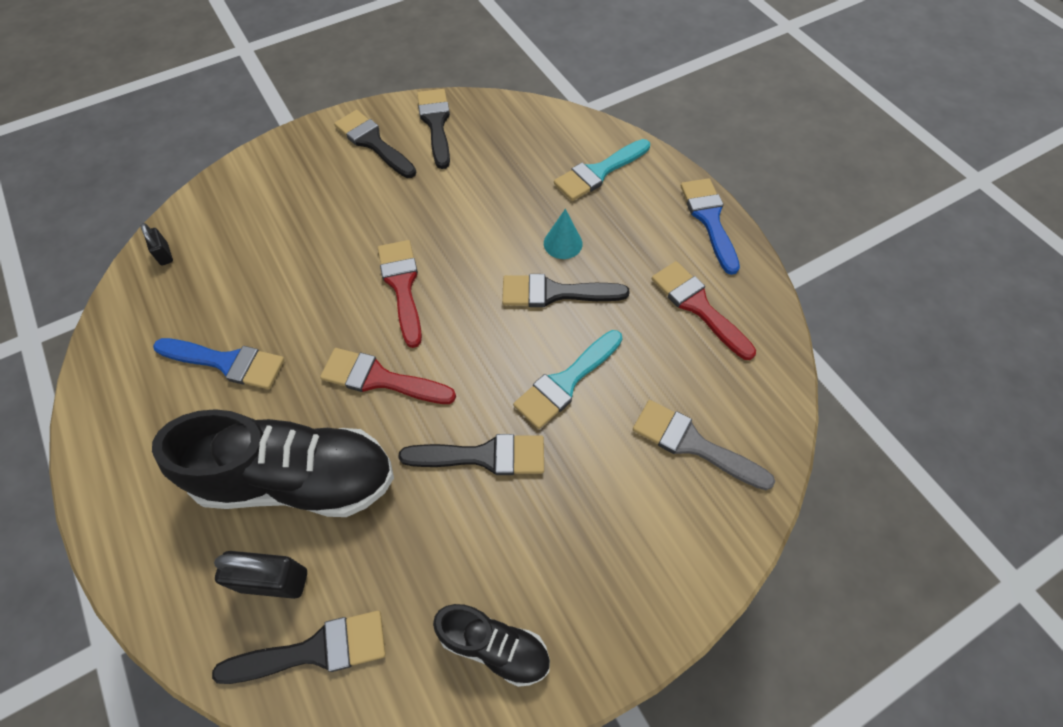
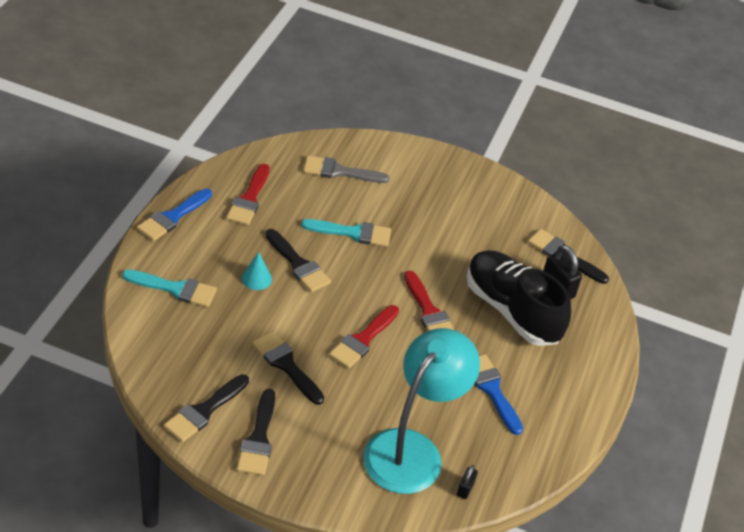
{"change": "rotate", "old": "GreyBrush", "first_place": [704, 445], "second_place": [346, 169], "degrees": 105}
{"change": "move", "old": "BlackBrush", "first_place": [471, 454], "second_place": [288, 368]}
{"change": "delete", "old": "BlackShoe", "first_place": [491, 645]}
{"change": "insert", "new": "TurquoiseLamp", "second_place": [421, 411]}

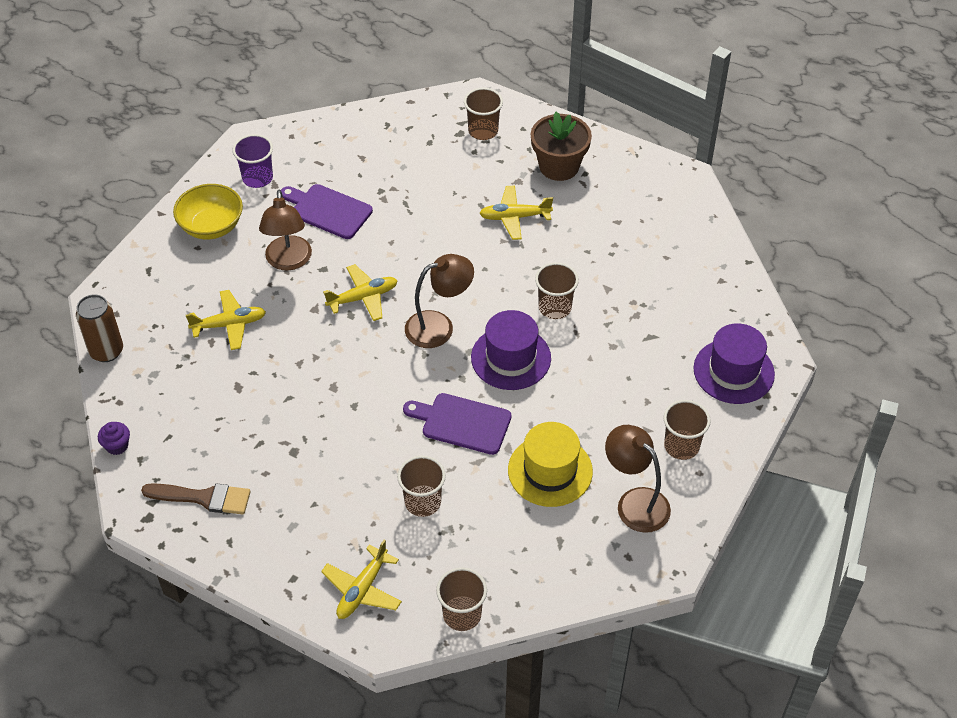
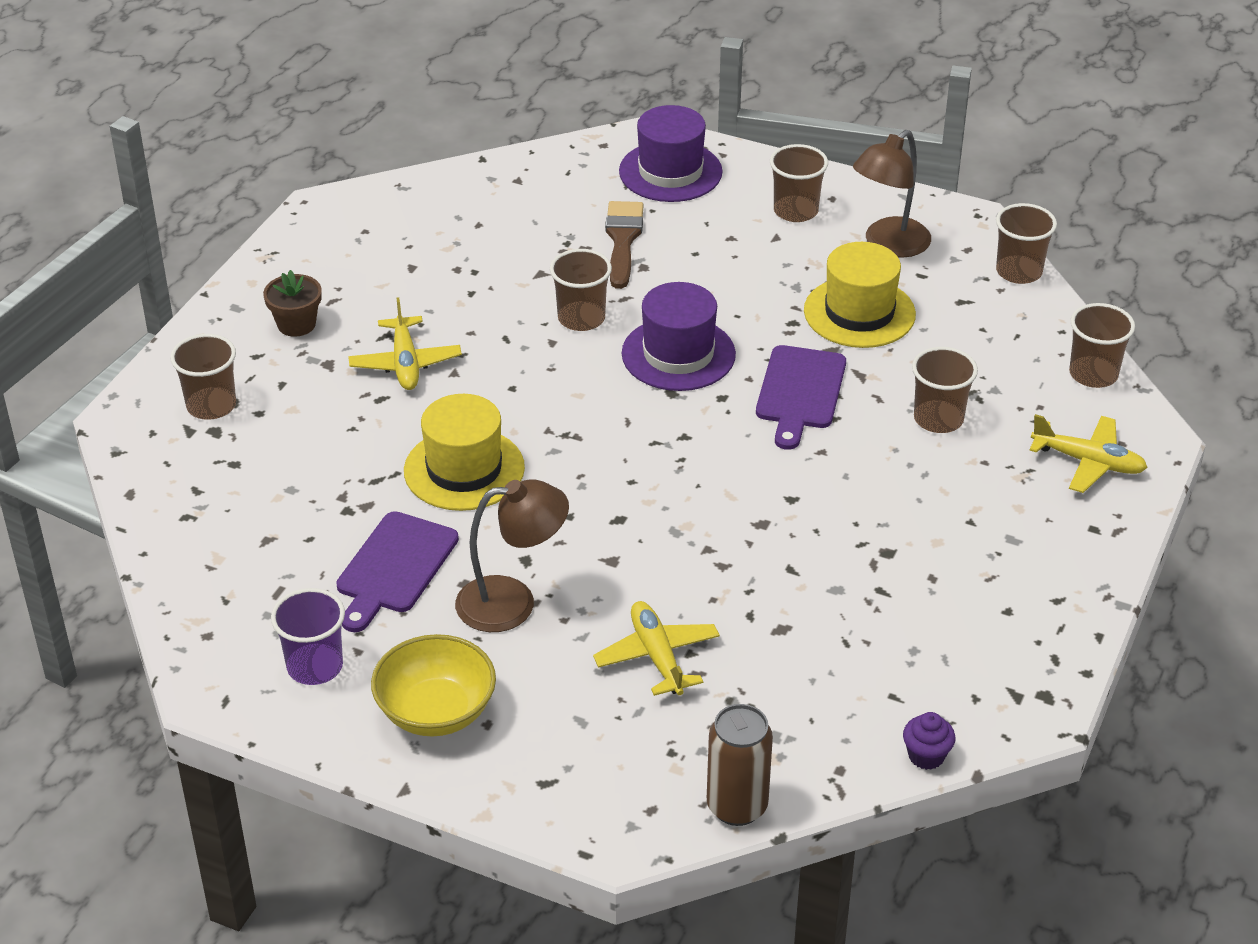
{"change": "resize", "old": "BrownFlowerPot", "first_place": [561, 146], "second_place": [292, 303], "factor": 0.62}
{"change": "delete", "old": "BrownLamp", "first_place": [439, 301]}
{"change": "delete", "old": "YellowPlane", "first_place": [360, 292]}
{"change": "move", "old": "BrownBrush", "first_place": [196, 499], "second_place": [624, 245]}
{"change": "insert", "new": "BrownCup", "second_place": [1026, 243]}
{"change": "insert", "new": "YellowHat", "second_place": [464, 452]}

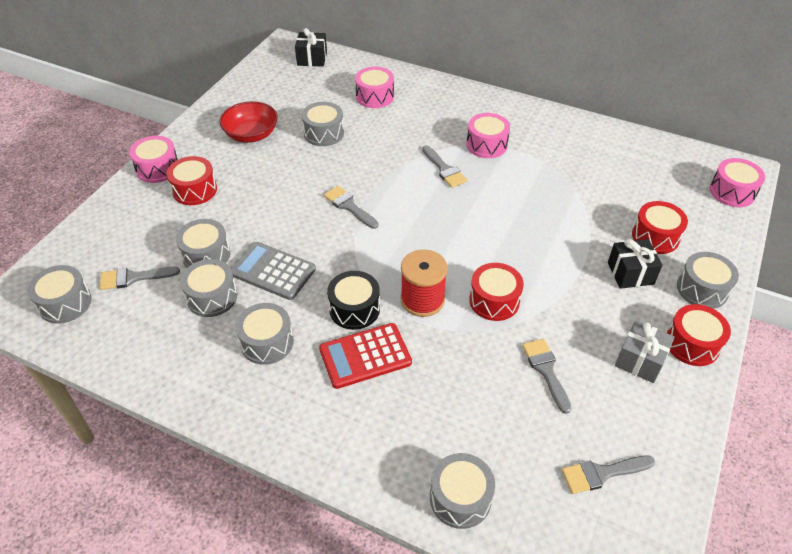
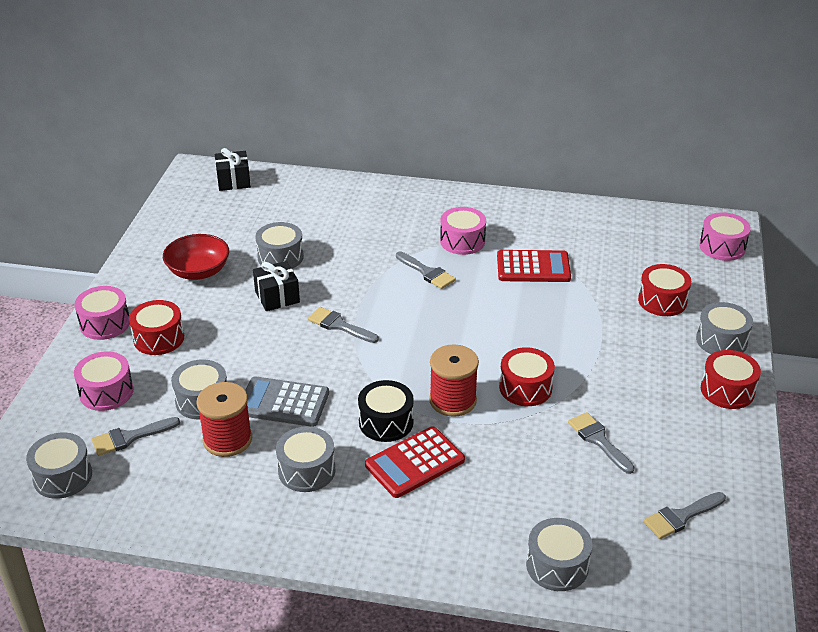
{"change": "move", "old": "PinkDrum", "first_place": [374, 87], "second_place": [104, 381]}
{"change": "move", "old": "BlackGift", "first_place": [635, 264], "second_place": [276, 286]}
{"change": "replace", "old": "GreyDrum", "new": "RedSpool", "first_place": [209, 288], "second_place": [224, 419]}
{"change": "delete", "old": "GreyGift", "first_place": [645, 351]}
{"change": "insert", "new": "RedCalculator", "second_place": [534, 266]}

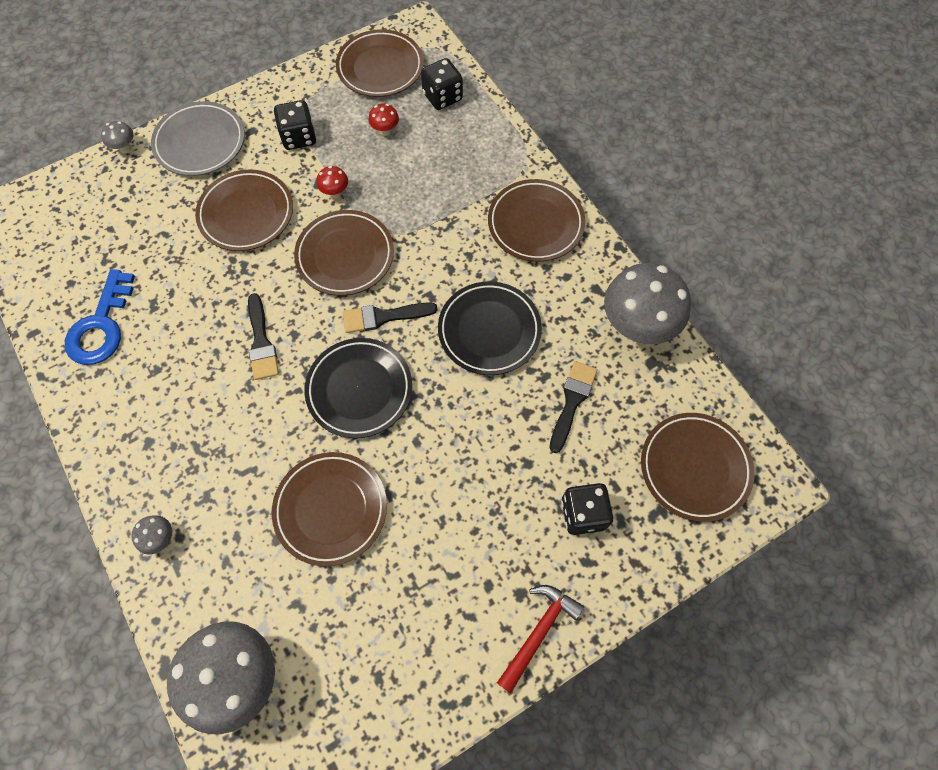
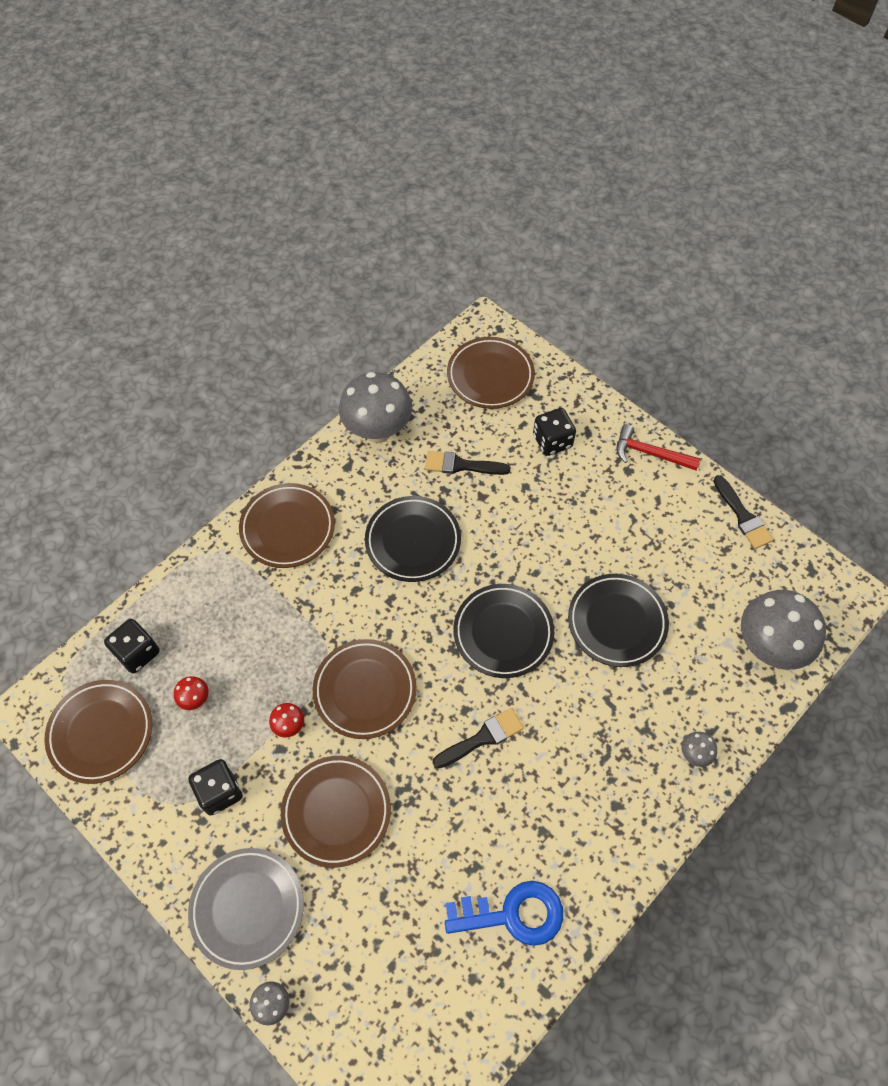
{"change": "move", "old": "BlackBrush", "first_place": [390, 317], "second_place": [743, 512]}
{"change": "recolor", "old": "BrownPlate", "new": "BlackPlate", "first_place": [329, 509], "second_place": [618, 620]}

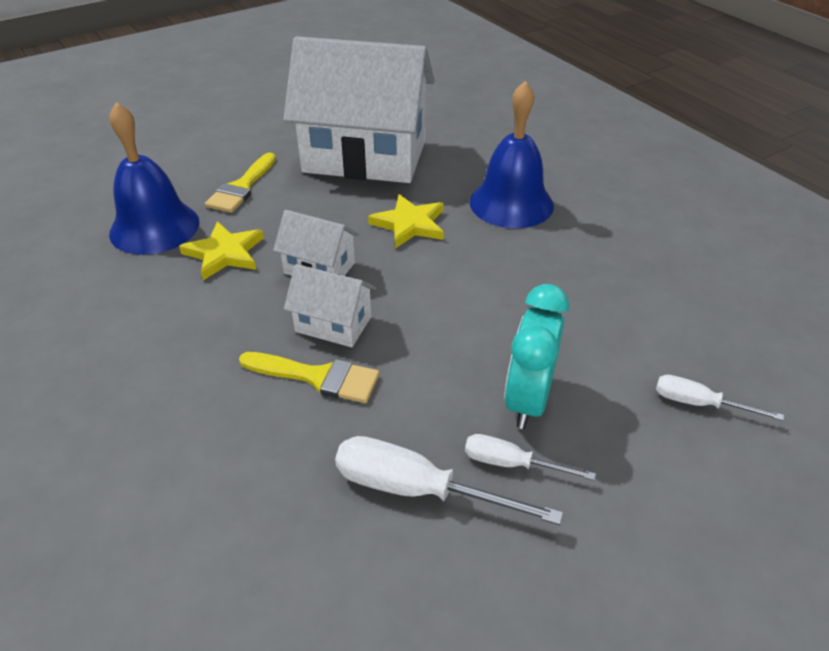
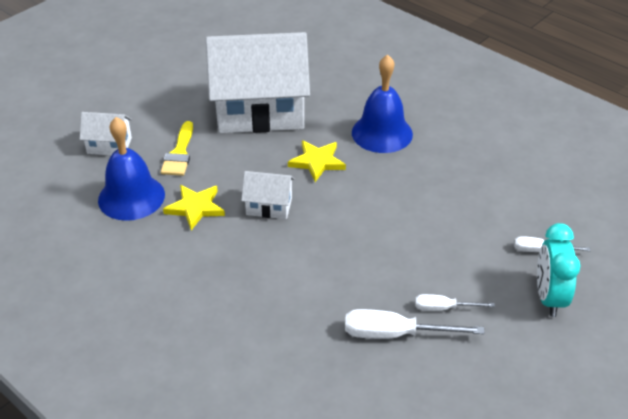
{"change": "move", "old": "WhiteHouse", "first_place": [330, 305], "second_place": [106, 133]}
{"change": "move", "old": "TurquoiseClock", "first_place": [536, 356], "second_place": [559, 270]}
{"change": "delete", "old": "YellowBrush", "first_place": [309, 377]}

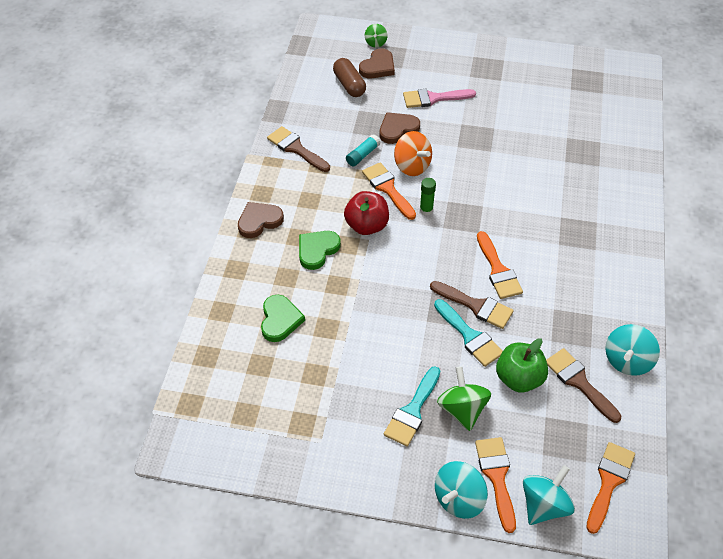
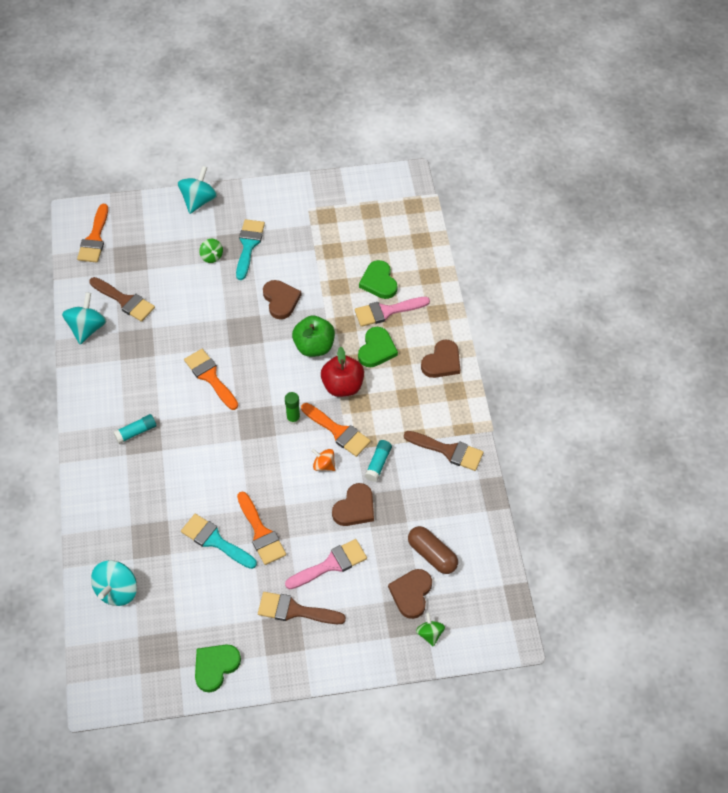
{"change": "resize", "old": "OrangeSpinningTop", "first_place": [413, 153], "second_place": [323, 459], "factor": 0.58}
{"change": "move", "old": "BrownBrush", "first_place": [472, 305], "second_place": [302, 608]}
{"change": "move", "old": "TurquoiseBrush", "first_place": [468, 333], "second_place": [219, 541]}
{"change": "move", "old": "GreenApple", "first_place": [522, 365], "second_place": [313, 336]}
{"change": "resize", "old": "GreenSpinningTop", "first_place": [464, 398], "second_place": [211, 251], "factor": 0.58}
{"change": "move", "old": "OrangeBrush", "first_place": [495, 485], "second_place": [261, 528]}
{"change": "move", "old": "TurquoiseSpinningTop", "first_place": [549, 495], "second_place": [114, 583]}
{"change": "insert", "new": "BrownHeart", "second_place": [282, 299]}
{"change": "insert", "new": "PinkBrush", "second_place": [392, 312]}
{"change": "insert", "new": "TurquoiseGlueStick", "second_place": [134, 429]}
{"change": "insert", "new": "GreenHeart", "second_place": [218, 668]}

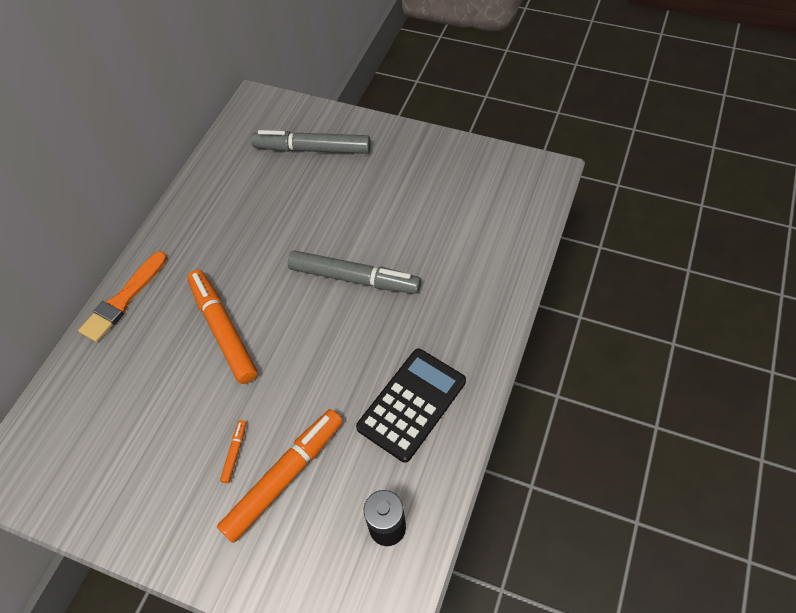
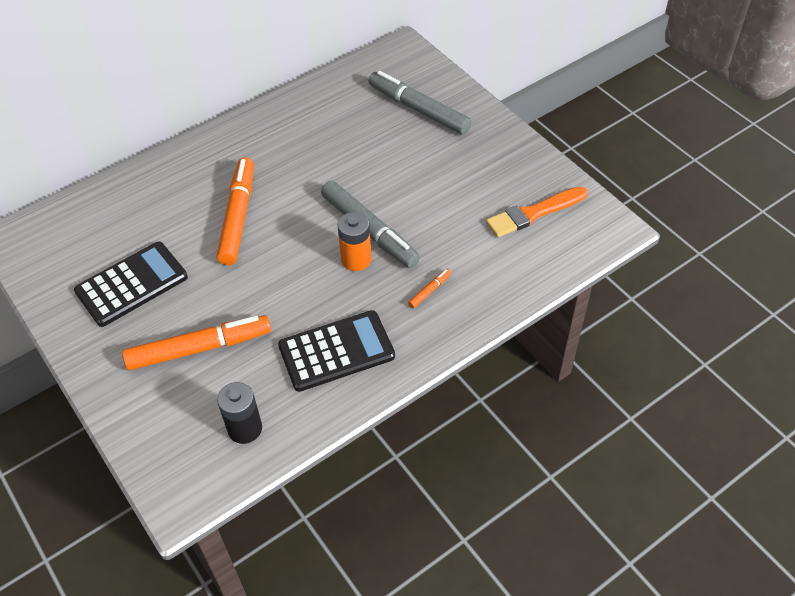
{"change": "move", "old": "OrangeBrush", "first_place": [122, 296], "second_place": [537, 212]}
{"change": "move", "old": "OrangeMarker", "first_place": [233, 451], "second_place": [430, 288]}
{"change": "insert", "new": "OrangeBattery", "second_place": [355, 241]}
{"change": "insert", "new": "BlackCalculator", "second_place": [131, 284]}

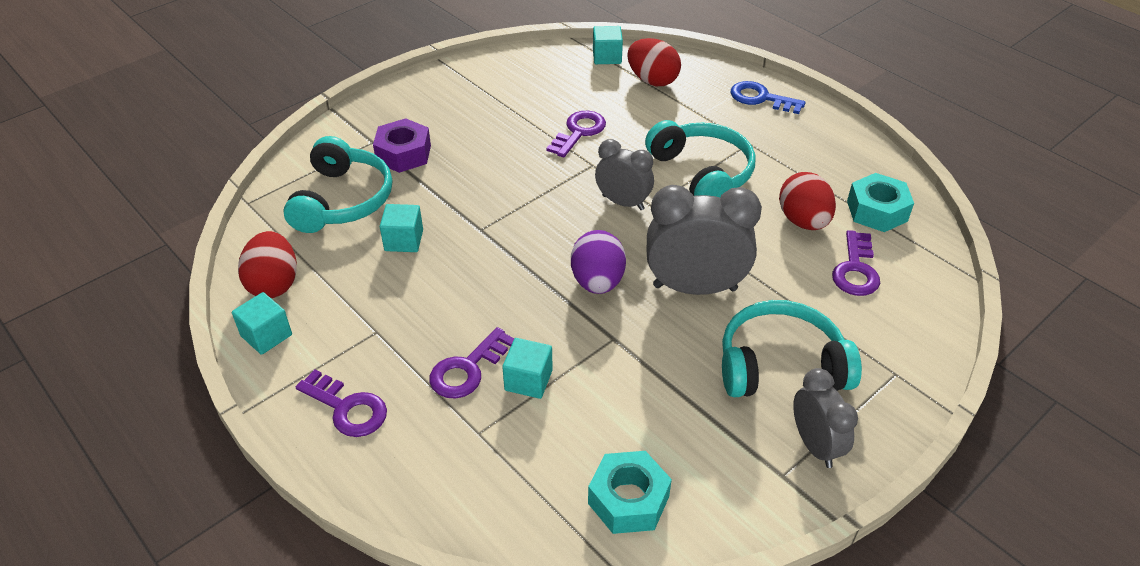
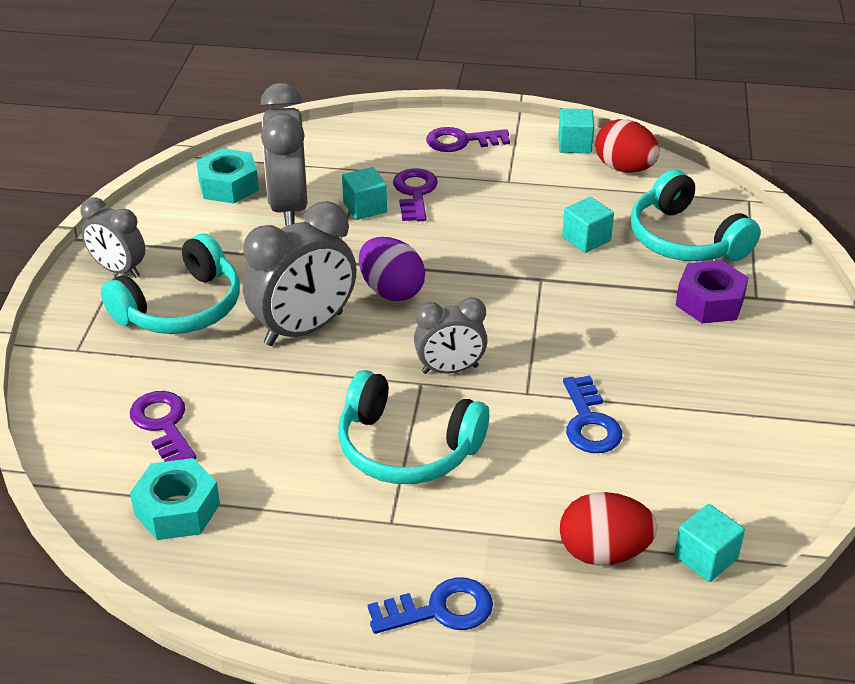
{"change": "recolor", "old": "PurpleKey", "new": "BlueKey", "first_place": [576, 134], "second_place": [592, 414]}
{"change": "delete", "old": "RedEgg", "first_place": [807, 201]}
{"change": "insert", "new": "GreyClock", "second_place": [283, 154]}

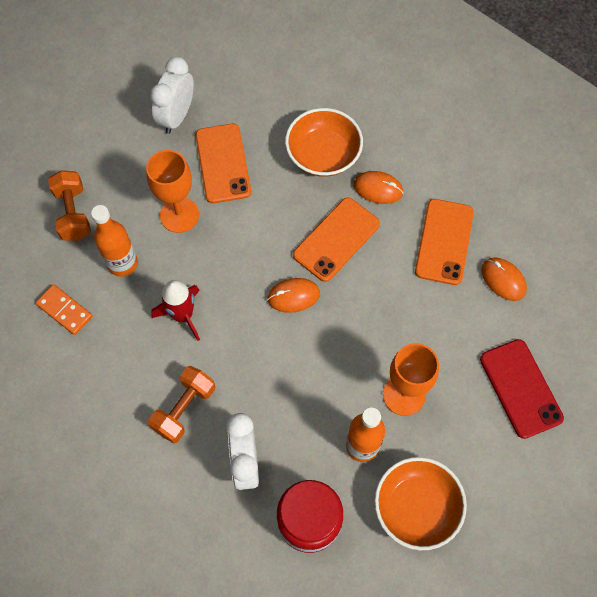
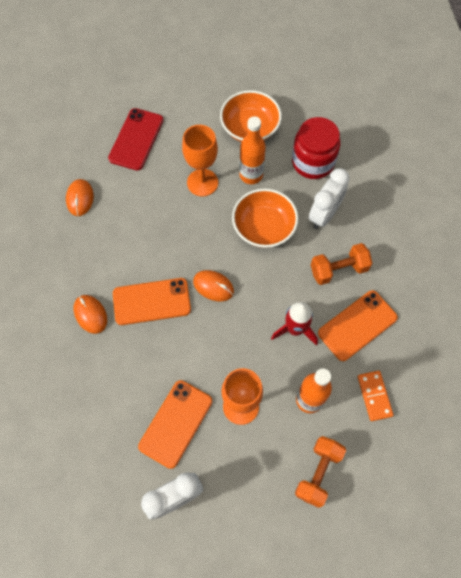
{"change": "move", "old": "OrangeBowl", "first_place": [324, 142], "second_place": [265, 218]}
{"change": "move", "old": "OrangePhone", "first_place": [444, 242], "second_place": [358, 325]}

